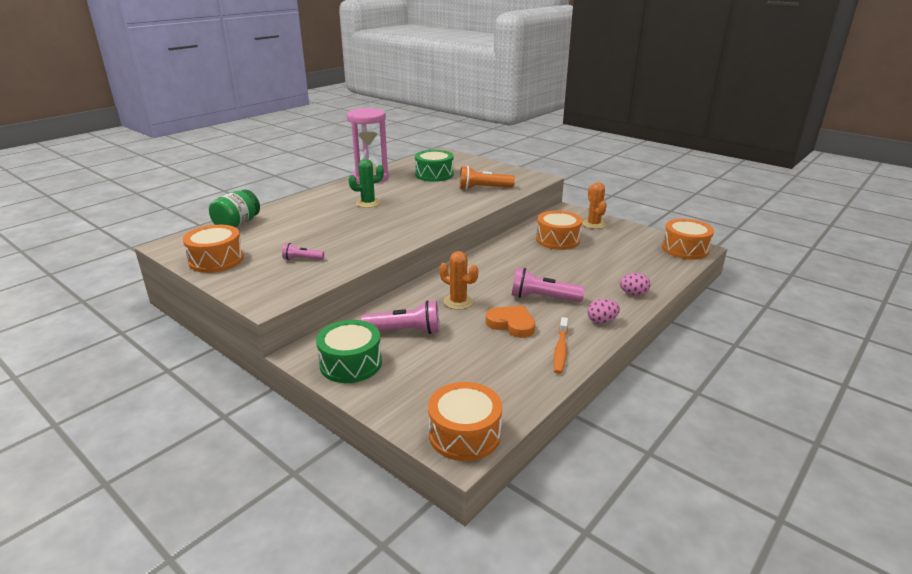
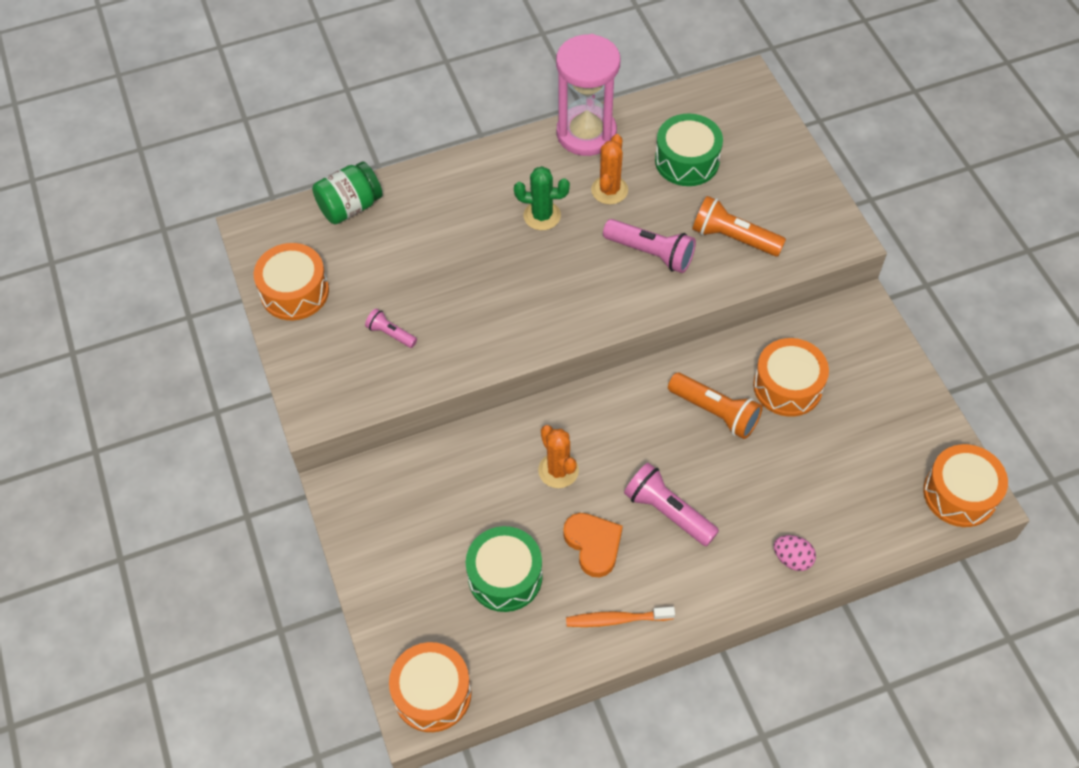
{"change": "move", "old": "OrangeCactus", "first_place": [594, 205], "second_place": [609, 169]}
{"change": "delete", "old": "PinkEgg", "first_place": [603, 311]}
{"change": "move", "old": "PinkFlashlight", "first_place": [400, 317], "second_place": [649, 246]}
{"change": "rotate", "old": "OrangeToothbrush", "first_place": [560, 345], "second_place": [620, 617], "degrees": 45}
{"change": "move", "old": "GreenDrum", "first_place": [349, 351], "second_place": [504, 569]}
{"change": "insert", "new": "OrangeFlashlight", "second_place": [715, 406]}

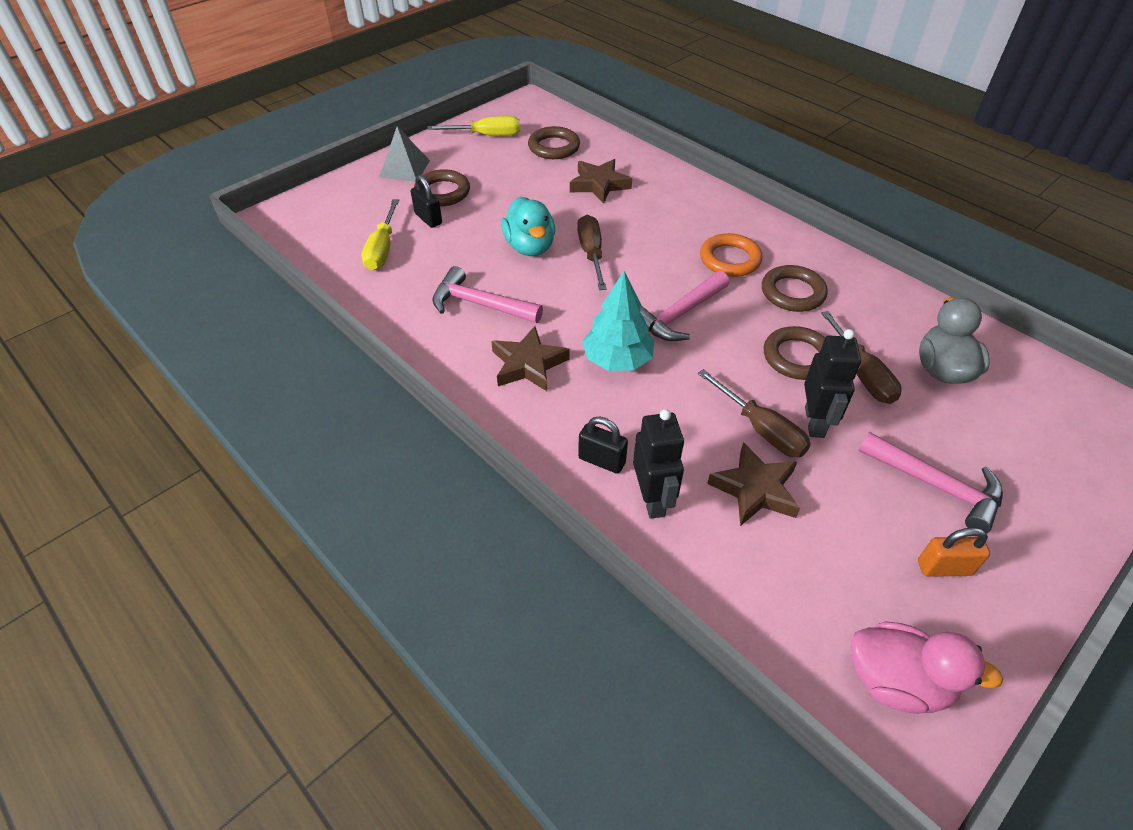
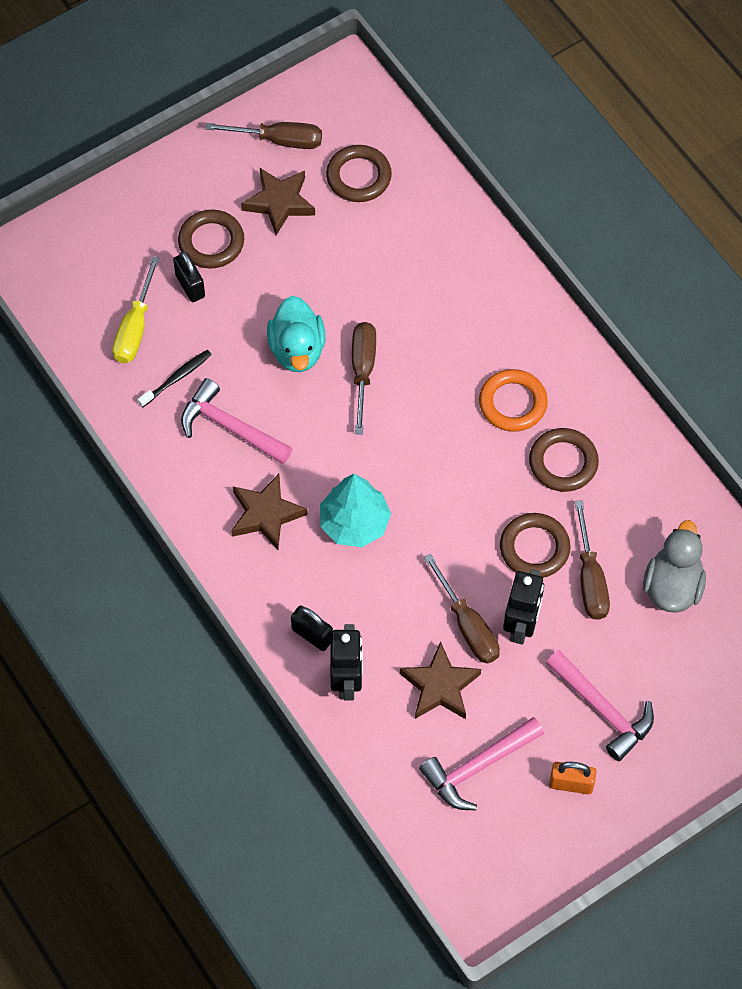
{"change": "recolor", "old": "YellowScrewdriver", "new": "BrownScrewdriver", "first_place": [473, 126], "second_place": [263, 135]}
{"change": "delete", "old": "GreyPyramid", "first_place": [404, 154]}
{"change": "move", "old": "BrownStar", "first_place": [601, 181], "second_place": [278, 201]}
{"change": "move", "old": "PinkHammer", "first_place": [684, 306], "second_place": [481, 763]}
{"change": "delete", "old": "PinkDuck", "first_place": [927, 667]}
{"change": "insert", "new": "BlackToothbrush", "second_place": [175, 379]}

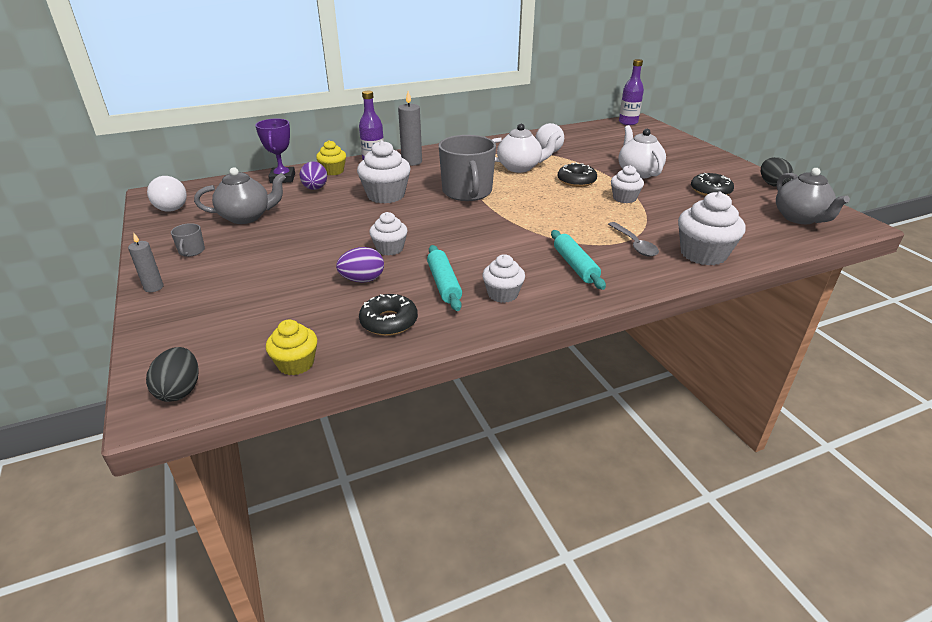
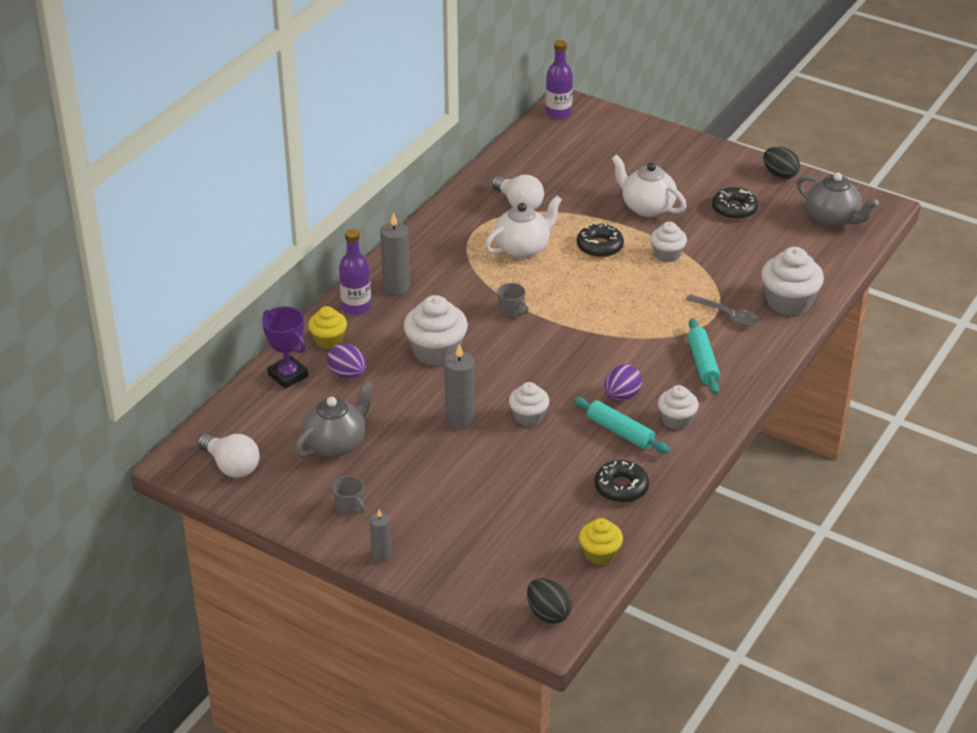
{"change": "resize", "old": "GreyMug", "first_place": [467, 168], "second_place": [513, 300], "factor": 0.41}
{"change": "rotate", "old": "TurquoiseRollingPin", "first_place": [578, 260], "second_place": [703, 356], "degrees": 45}
{"change": "move", "old": "PurpleEgg", "first_place": [360, 265], "second_place": [623, 382]}
{"change": "insert", "new": "GreyCandle", "second_place": [459, 387]}

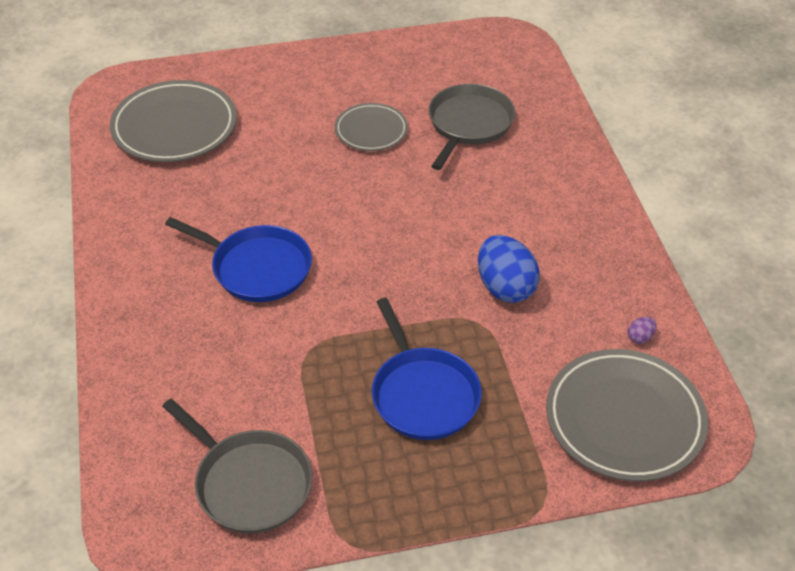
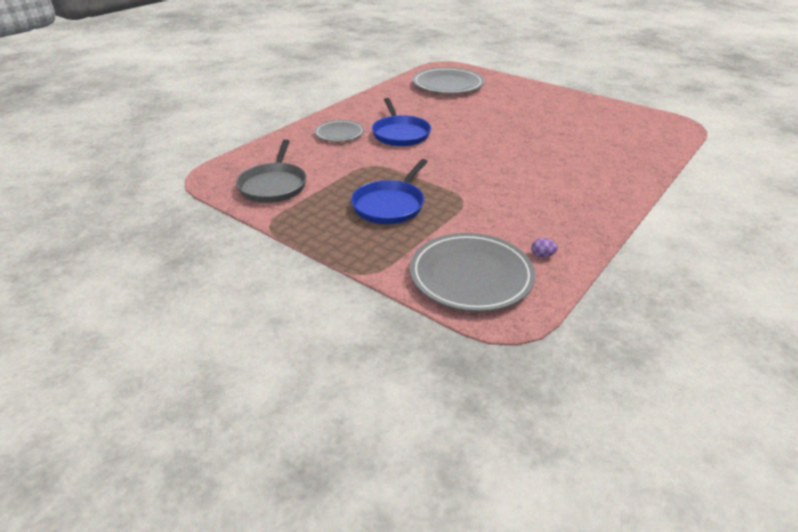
{"change": "delete", "old": "GreyPan", "first_place": [471, 127]}
{"change": "move", "old": "GreyPlate", "first_place": [371, 127], "second_place": [339, 131]}
{"change": "delete", "old": "BlueEgg", "first_place": [509, 269]}

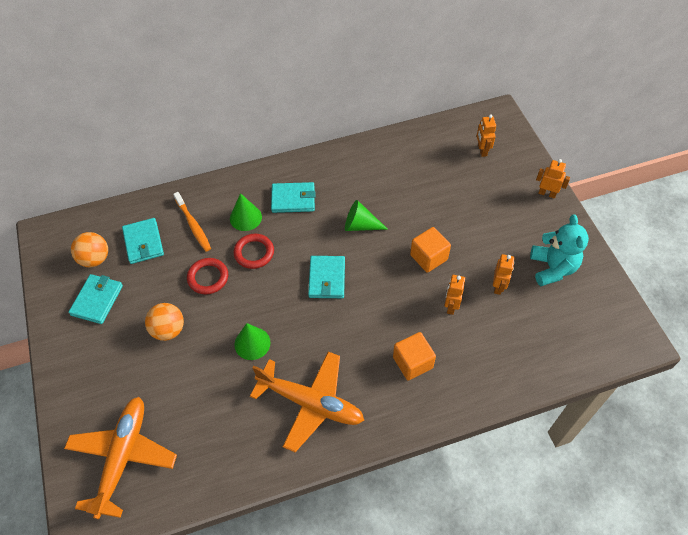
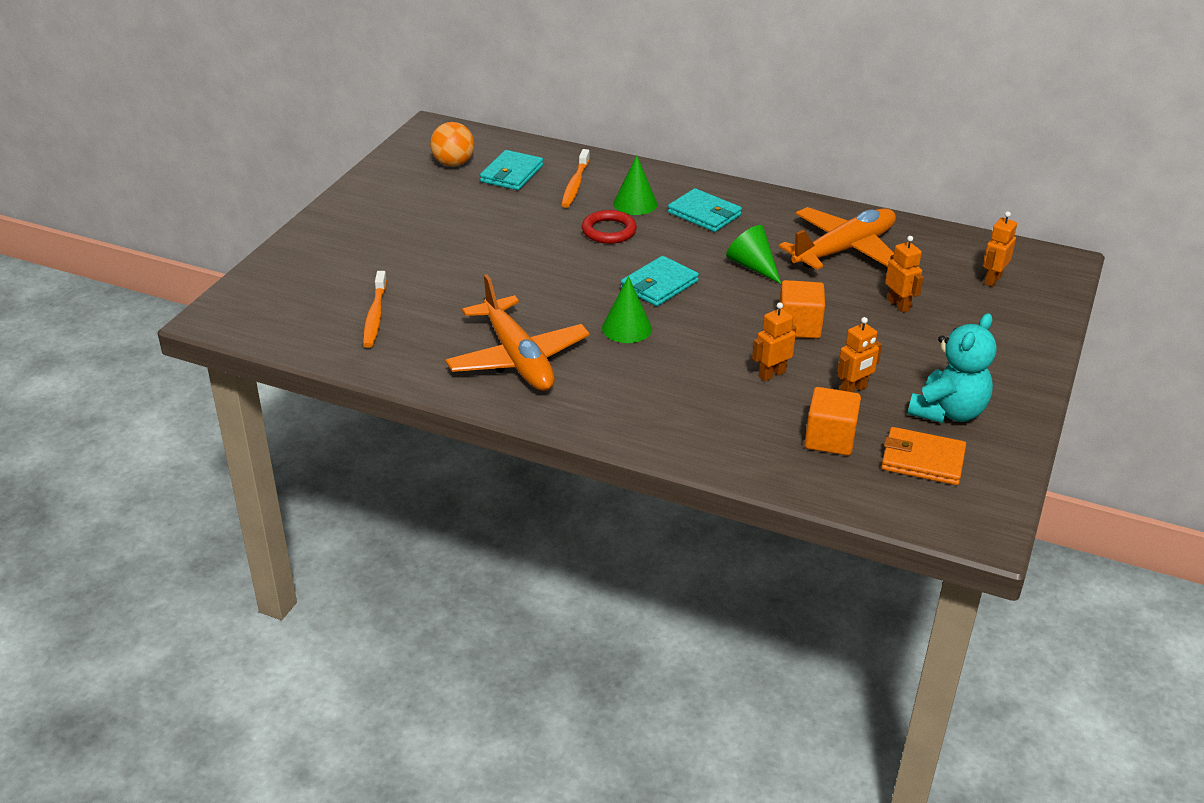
{"change": "move", "old": "OrangeRobot", "first_place": [553, 179], "second_place": [904, 274]}
{"change": "delete", "old": "RedRing", "first_place": [207, 276]}
{"change": "delete", "old": "TurquoiseWallet", "first_place": [96, 299]}
{"change": "delete", "old": "OrangeBall", "first_place": [164, 322]}
{"change": "move", "old": "GreenCone", "first_place": [252, 341], "second_place": [627, 309]}
{"change": "move", "old": "OrangeCube", "first_place": [414, 356], "second_place": [832, 421]}
{"change": "move", "old": "OrangePlane", "first_place": [120, 458], "second_place": [837, 238]}
{"change": "insert", "new": "OrangeToothbrush", "second_place": [375, 309]}
{"change": "insert", "new": "OrangeWallet", "second_place": [923, 456]}

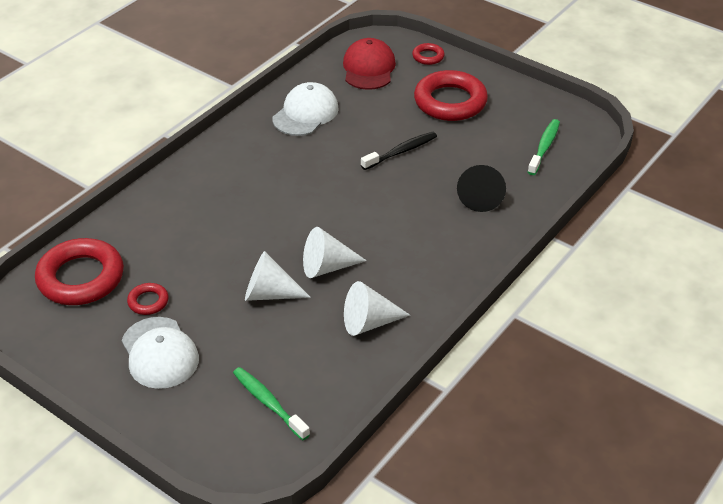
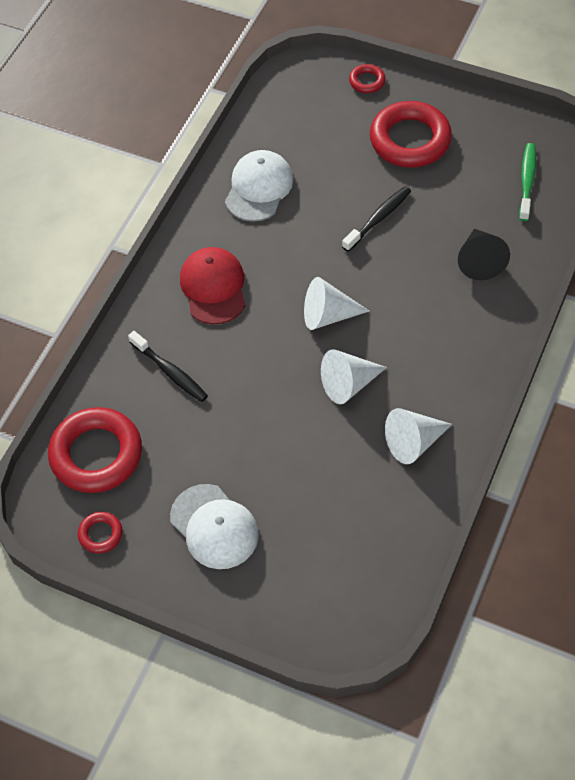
{"change": "move", "old": "RedCap", "first_place": [369, 64], "second_place": [212, 285]}
{"change": "move", "old": "WhiteCone", "first_place": [278, 276], "second_place": [336, 303]}
{"change": "move", "old": "RedRing", "first_place": [148, 299], "second_place": [100, 532]}
{"change": "delete", "old": "GreenToothbrush", "first_place": [271, 403]}
{"change": "insert", "new": "BlackToothbrush", "second_place": [168, 366]}

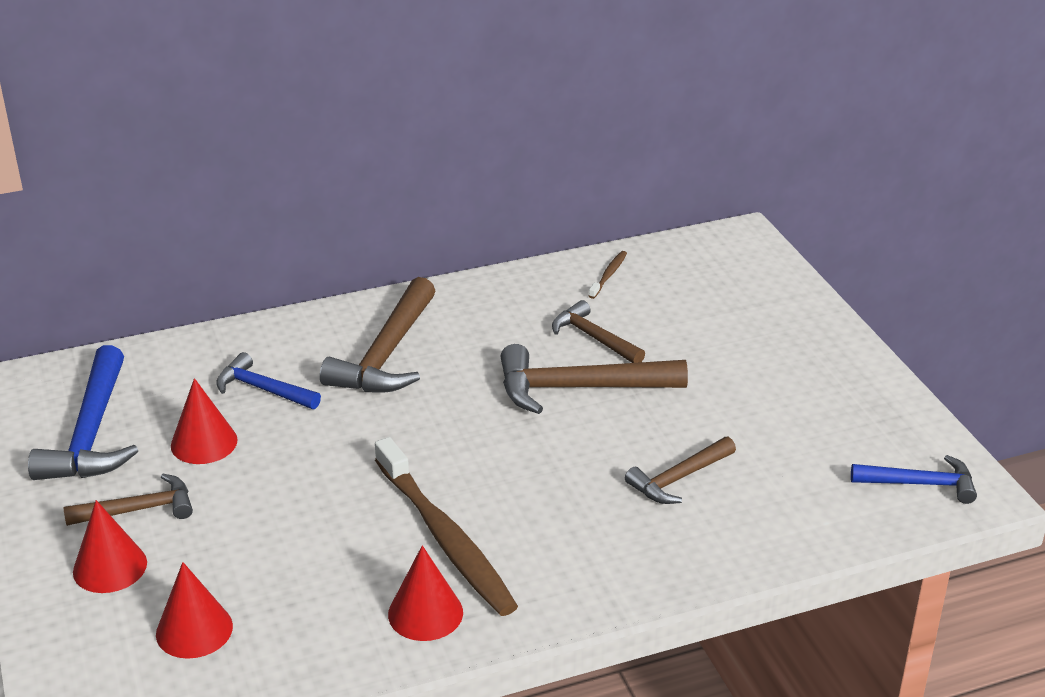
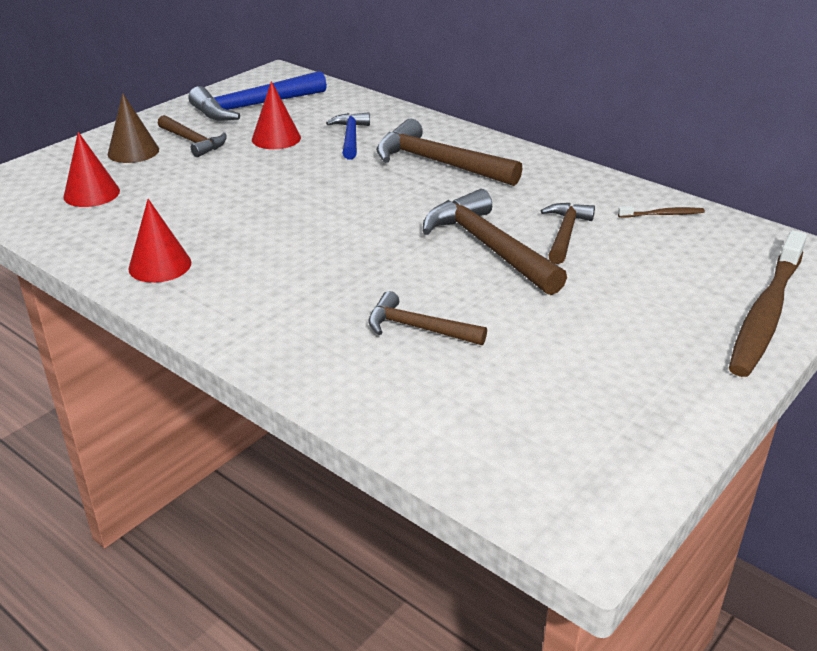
{"change": "rotate", "old": "BrownHammer", "first_place": [378, 335], "second_place": [449, 152], "degrees": 45}
{"change": "move", "old": "BrownToothbrush", "first_place": [446, 526], "second_place": [768, 303]}
{"change": "delete", "old": "BlueHammer", "first_place": [914, 479]}
{"change": "recolor", "old": "RedCone", "new": "BrownCone", "first_place": [110, 546], "second_place": [133, 128]}

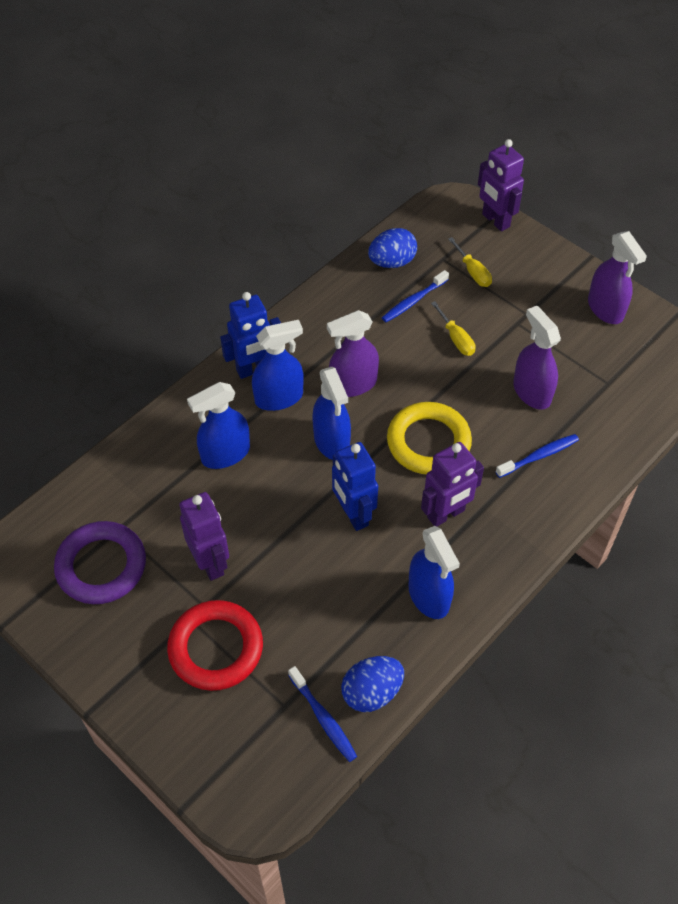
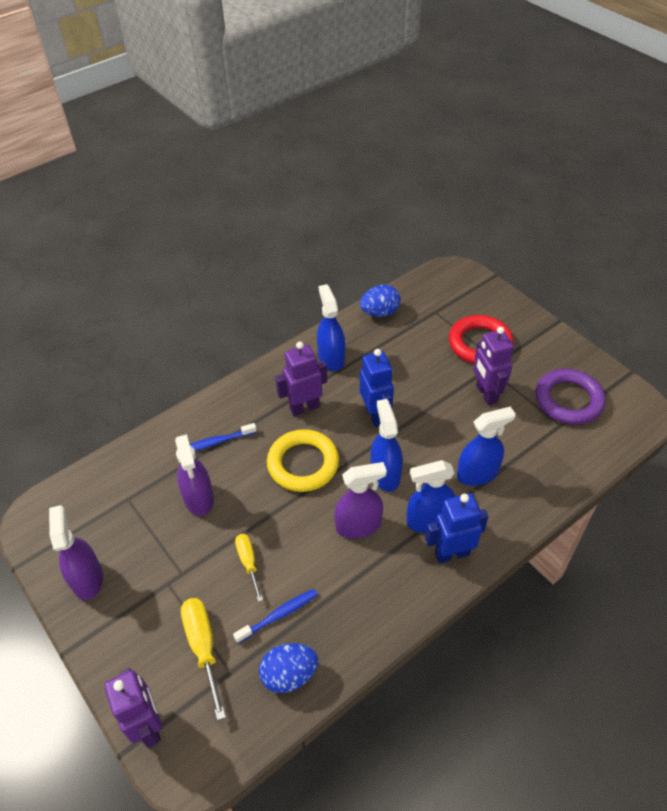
{"change": "resize", "old": "YellowScrewdriver", "first_place": [470, 262], "second_place": [203, 659], "factor": 1.54}
{"change": "delete", "old": "BlueToothbrush", "first_place": [322, 714]}

